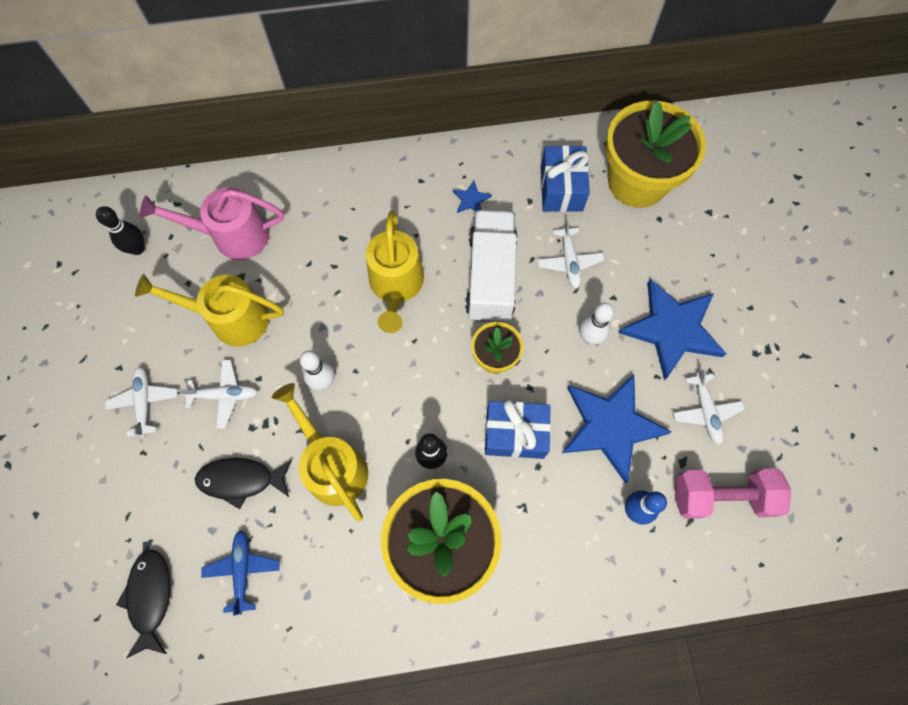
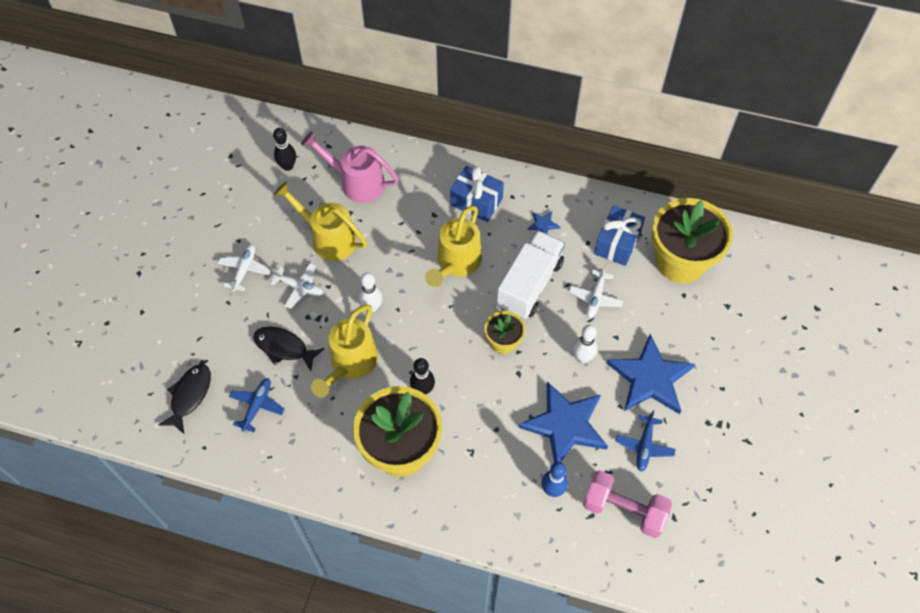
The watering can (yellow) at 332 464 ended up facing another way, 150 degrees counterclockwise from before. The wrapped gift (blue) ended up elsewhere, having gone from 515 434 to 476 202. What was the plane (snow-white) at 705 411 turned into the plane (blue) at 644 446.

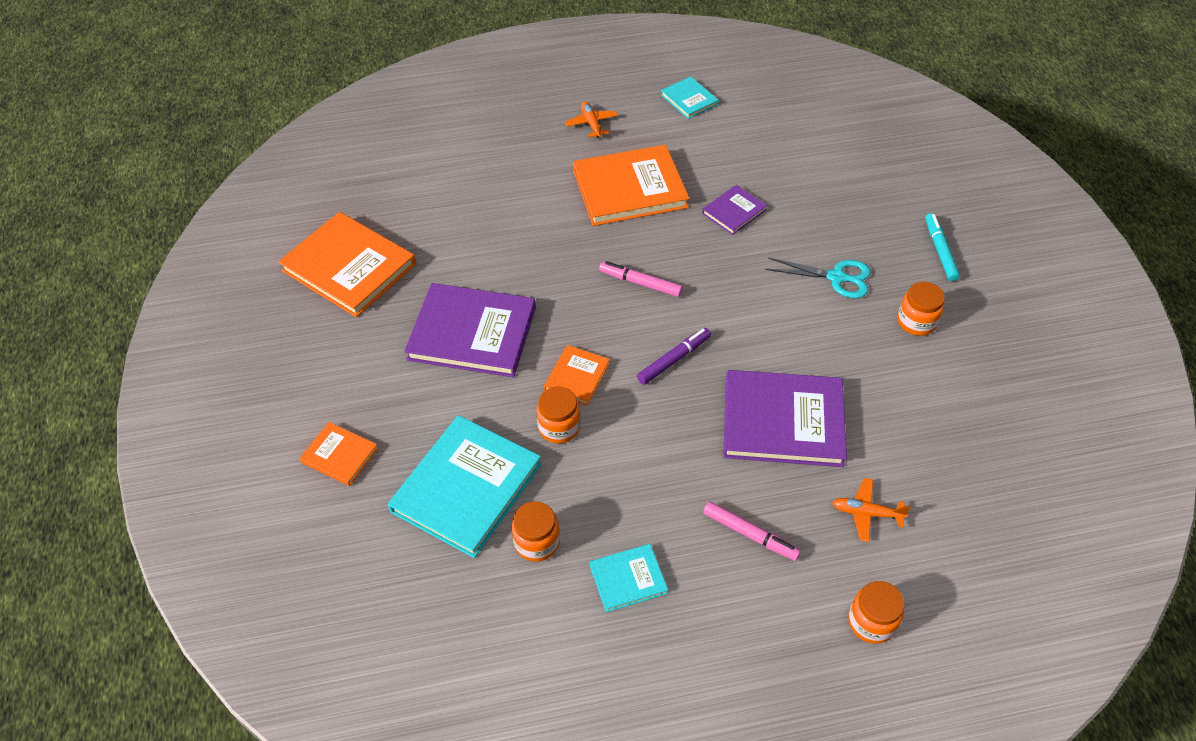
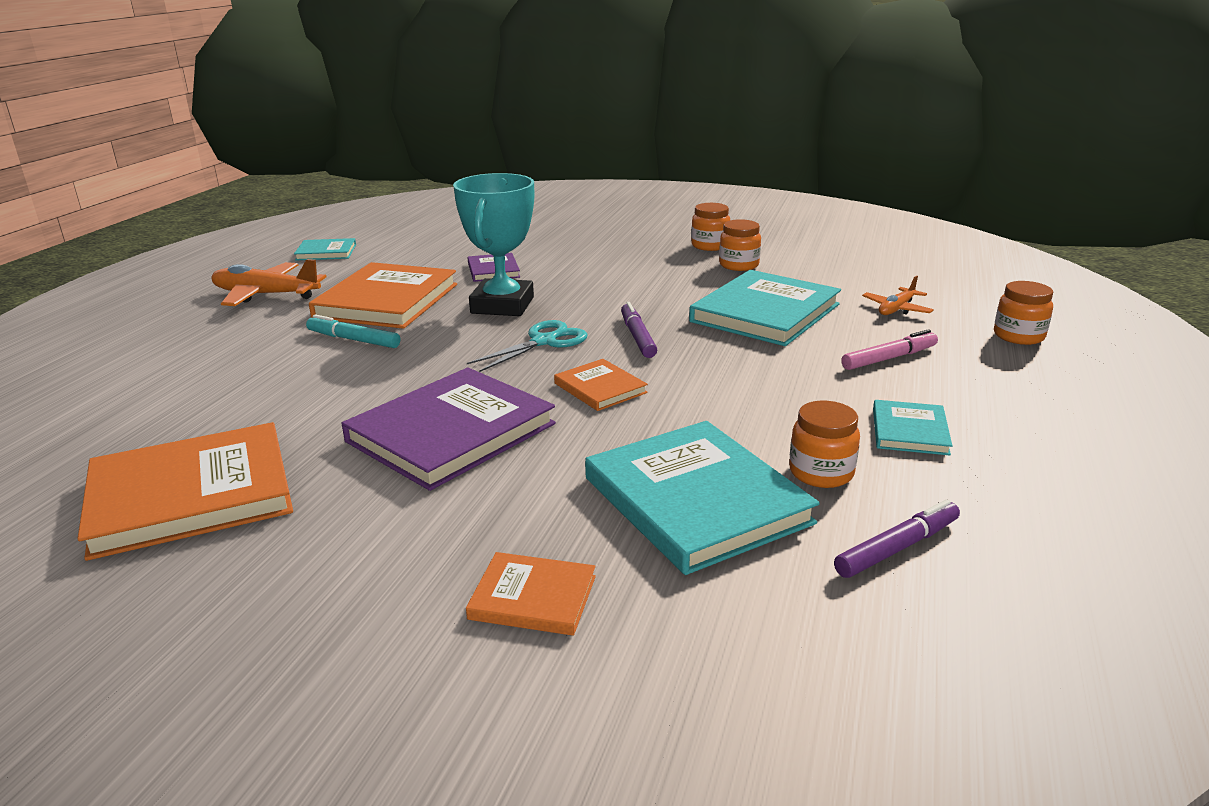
The book (orange) at 339 455 ended up facing another way, 45 degrees clockwise from before. The jar (orange) ended up elsewhere, having gone from 559 427 to 739 265. The size of the plane (orange) at 591 124 changed by a factor of 1.73. The second view lost the felt pen (rose-pink) at 640 283. What was the book (purple) at 783 421 turned into the book (aqua) at 765 313. The pair of scissors (aqua) ended up elsewhere, having gone from 836 277 to 544 341. The felt pen (aqua) ended up elsewhere, having gone from 940 251 to 353 340. The second view gained the trophy (aqua) at 502 305. The second view gained the felt pen (purple) at 897 548.

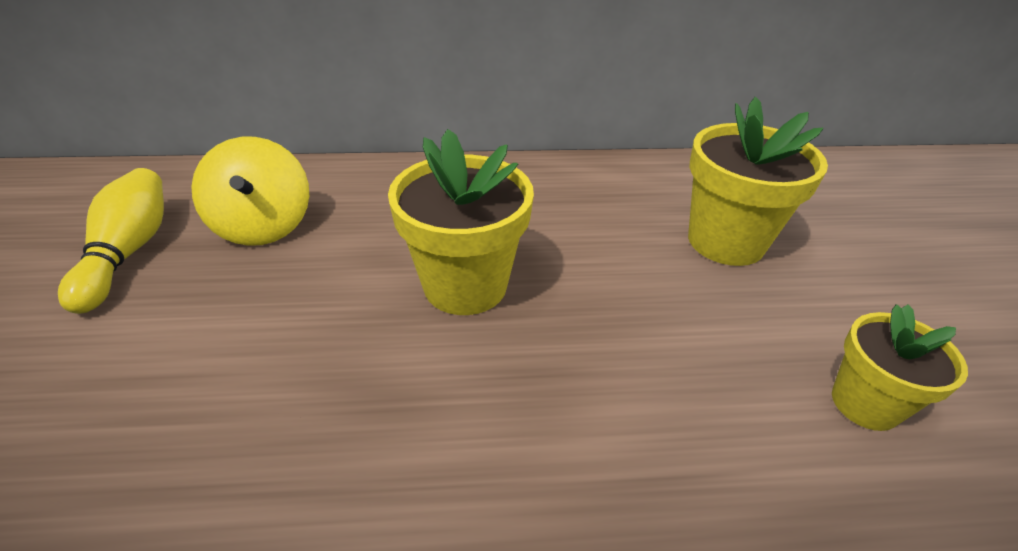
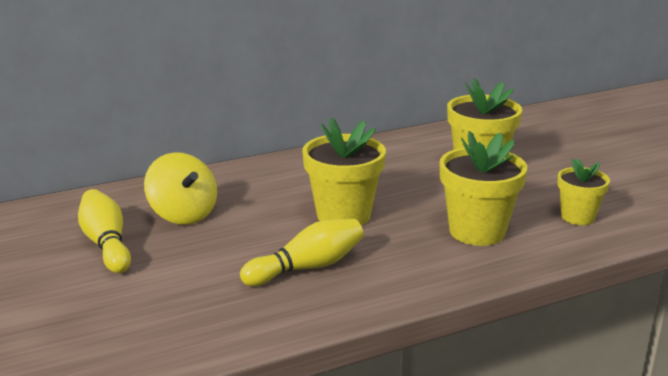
The second view gained the bowling pin (yellow) at 307 267. The second view gained the potted plant (yellow) at 477 231.

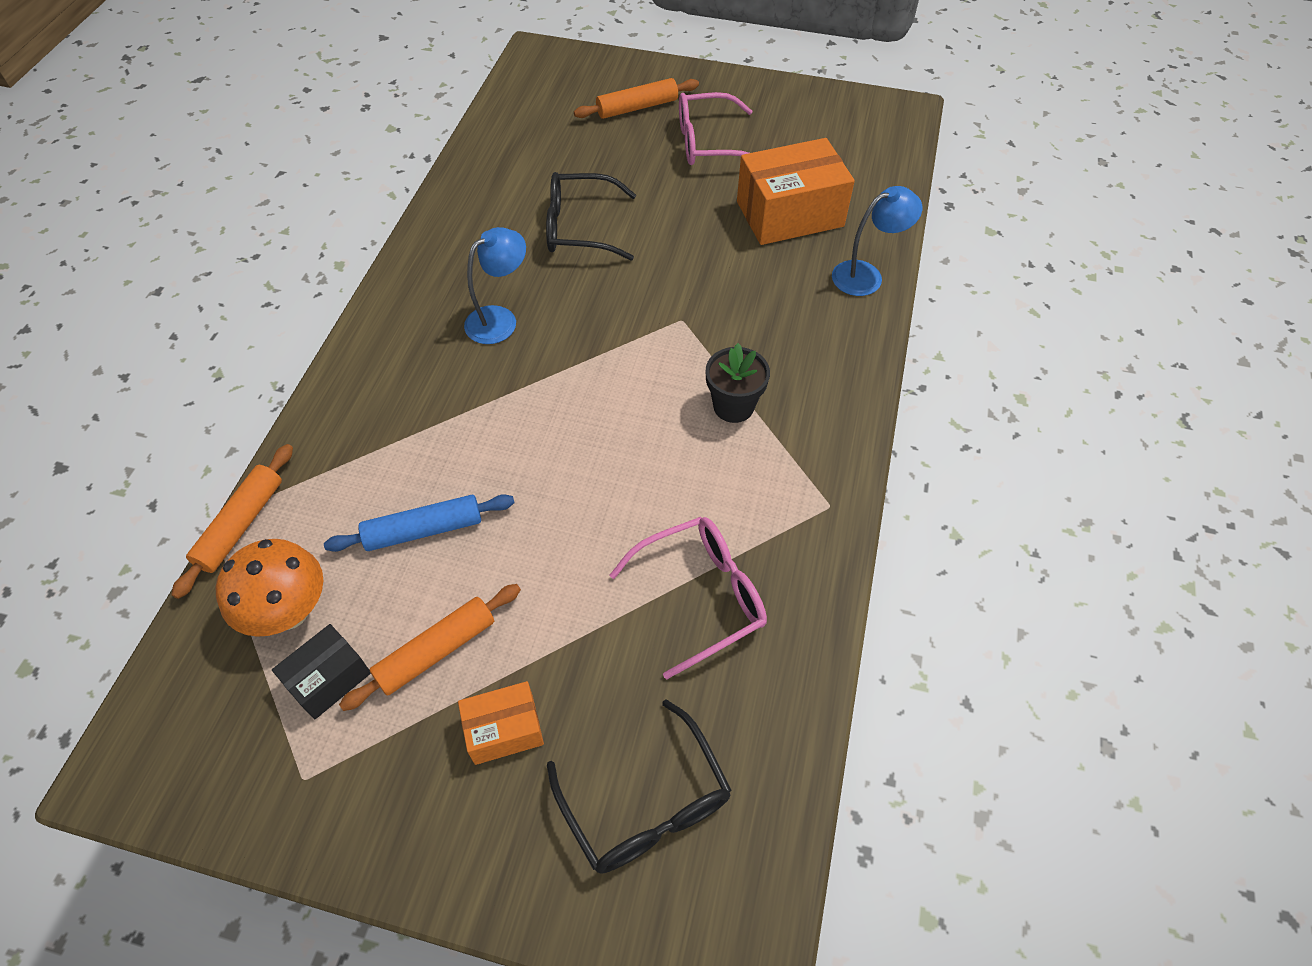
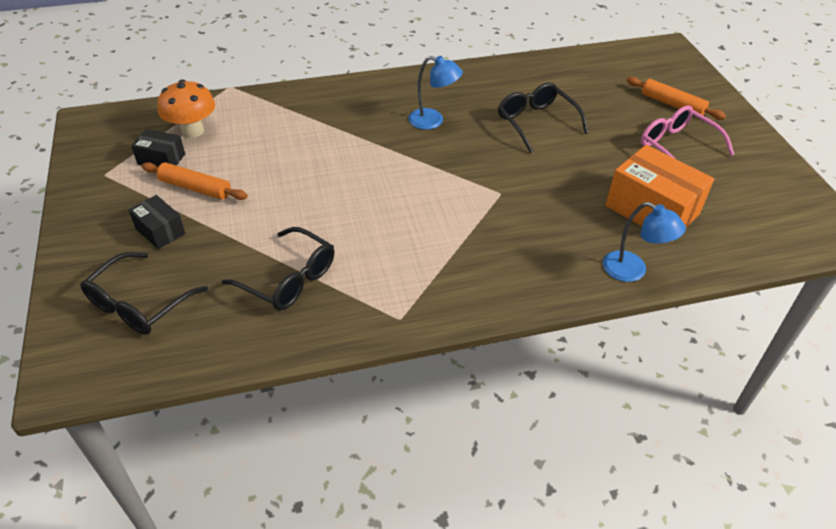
The second view lost the pastry roller (orange) at 241 525. The second view lost the pastry roller (blue) at 423 530. What was the parcel (orange) at 504 730 turned into the parcel (jet-black) at 160 231. What was the glasses (rose-pink) at 701 596 turned into the glasses (jet-black) at 289 279. The second view lost the potted plant (jet-black) at 733 406.

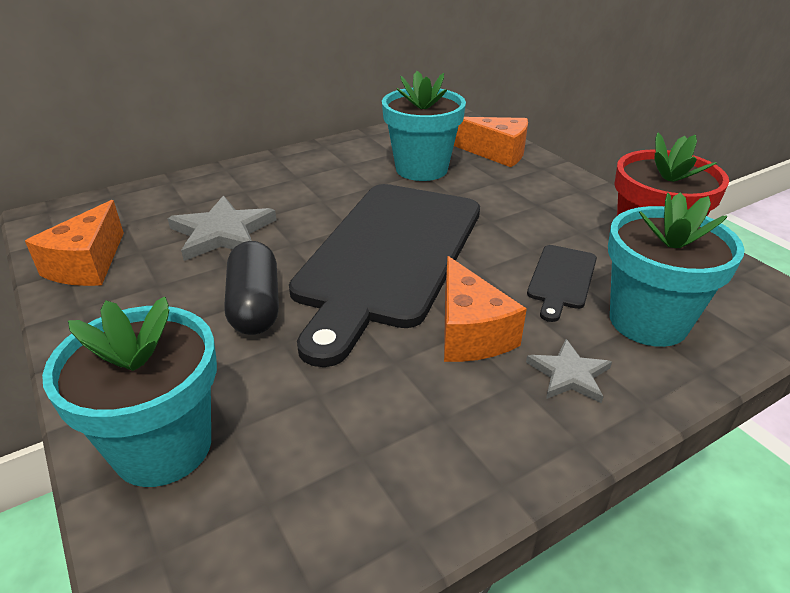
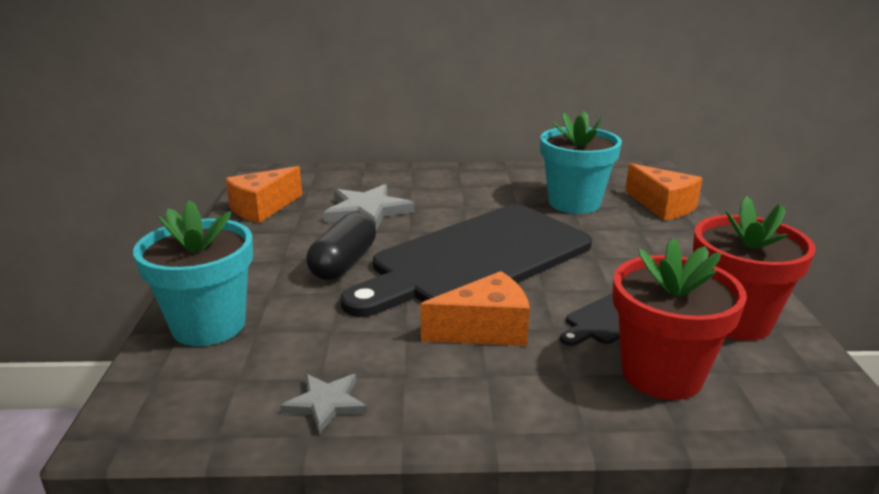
The cheese (orange) at 470 333 ended up facing another way, 120 degrees counterclockwise from before. The five-pointed star (gray) ended up elsewhere, having gone from 569 375 to 326 404. What was the potted plant (aqua) at 648 321 turned into the potted plant (red) at 662 374.

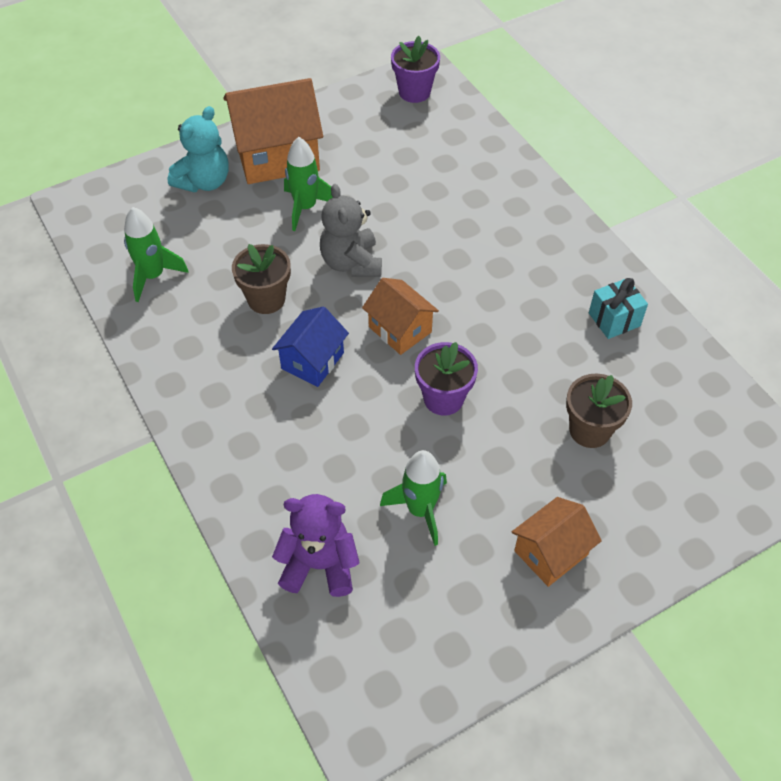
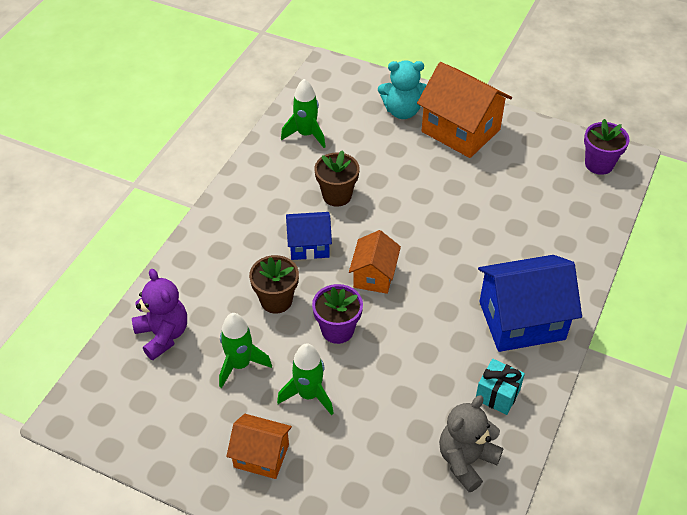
The spaceship (emerald) ended up elsewhere, having gone from 305 207 to 309 394. The teddy (gray) ended up elsewhere, having gone from 351 263 to 466 460. The potted plant (dark brown) ended up elsewhere, having gone from 589 430 to 276 300. The second view gained the house (blue) at 522 320.

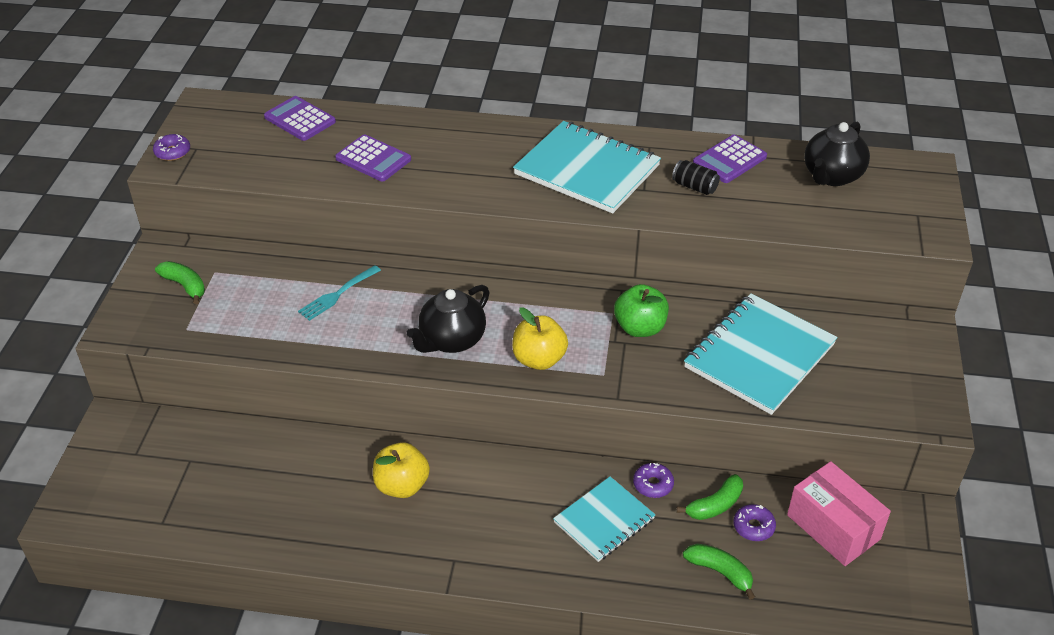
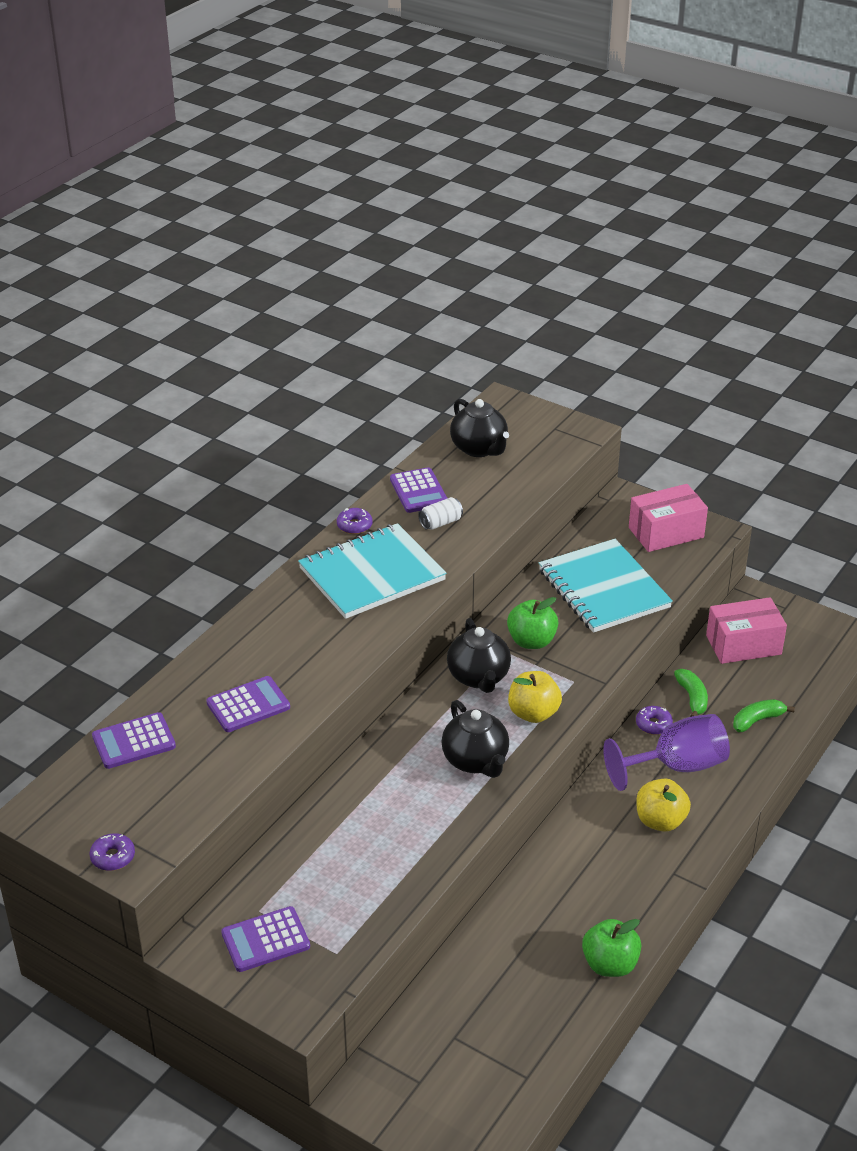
Where the toy banana (emerald) stood at 185 286, the calculator (purple) came to stand at 265 940. The second view lost the fork (aqua) at 337 294. The toy apple (yellow) ended up elsewhere, having gone from 402 485 to 660 821. Where the exercise book (aqua) stood at 604 521, the wine glass (purple) came to stand at 676 766. What was the soda can (jet-black) at 694 187 turned into the soda can (snow-white) at 440 523. The doughnut (purple) ended up elsewhere, having gone from 753 527 to 354 526. The second view gained the tea pot (jet-black) at 479 677. The second view gained the toy apple (emerald) at 610 964. The second view gained the parcel (rose-pink) at 666 532.

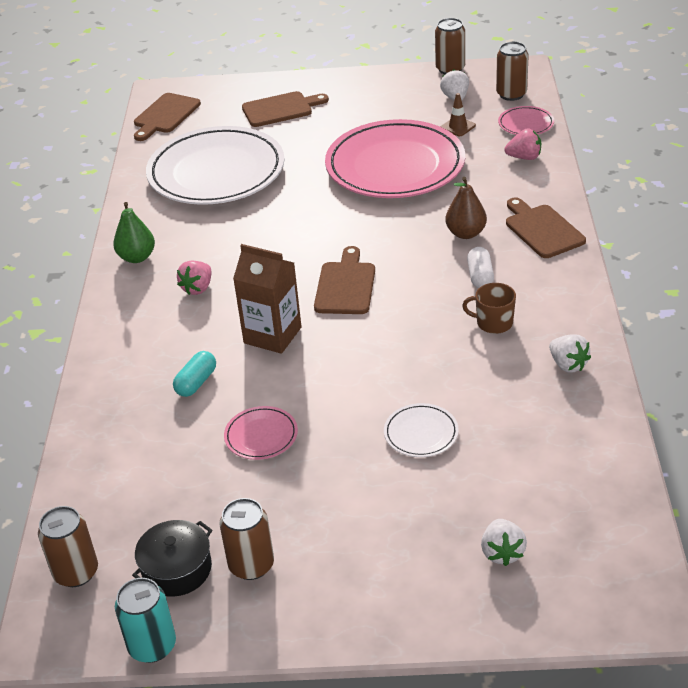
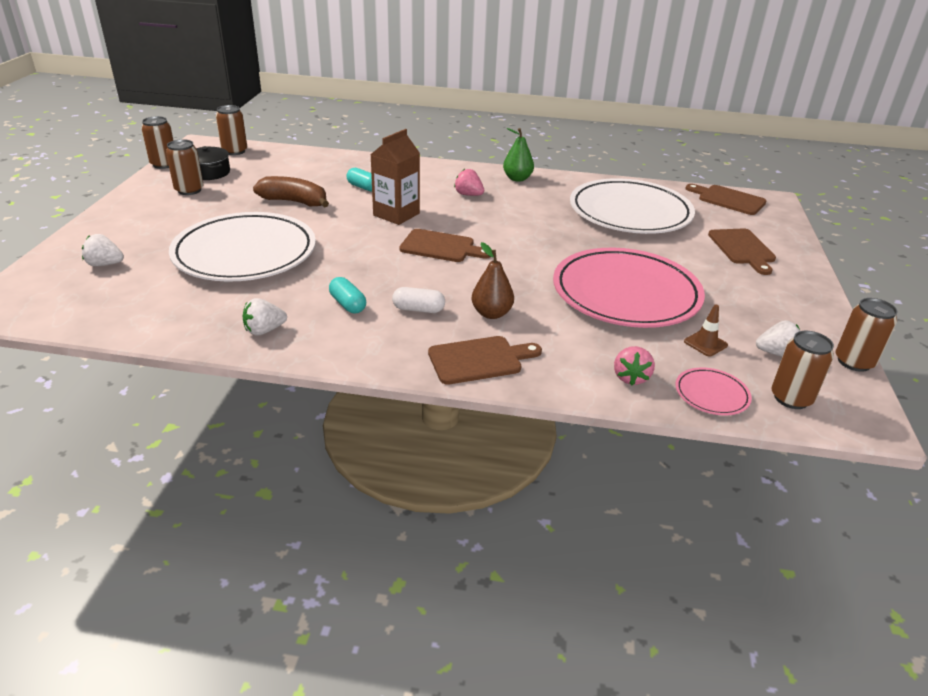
What was the soda can (aqua) at 152 646 turned into the soda can (dark brown) at 164 164. Where the dinner plate (rose-pink) stood at 261 436, the toy banana (dark brown) came to stand at 294 202. The size of the dinner plate (snow-white) at 421 433 changed by a factor of 2.43. Where the tea mug (dark brown) stood at 493 323, the pill (aqua) came to stand at 348 304.

